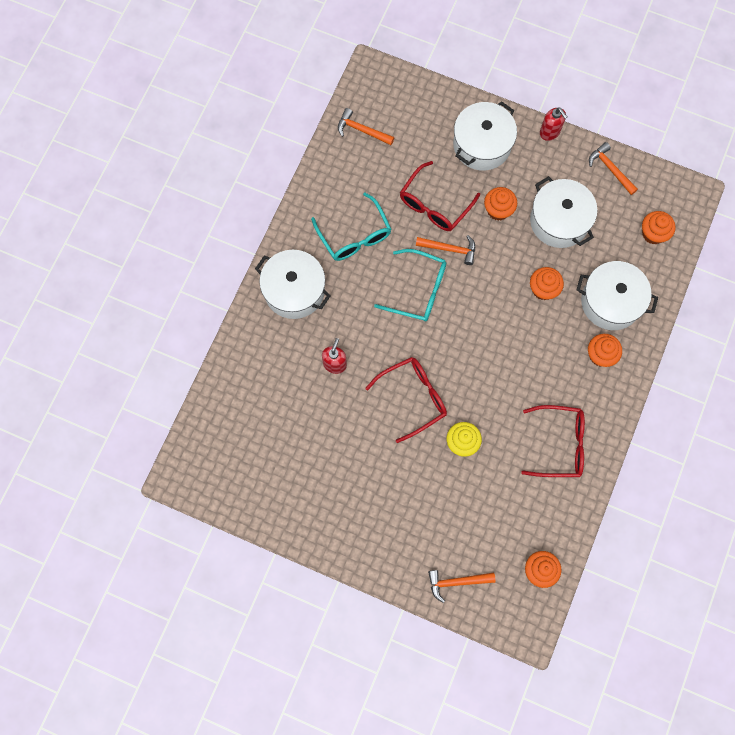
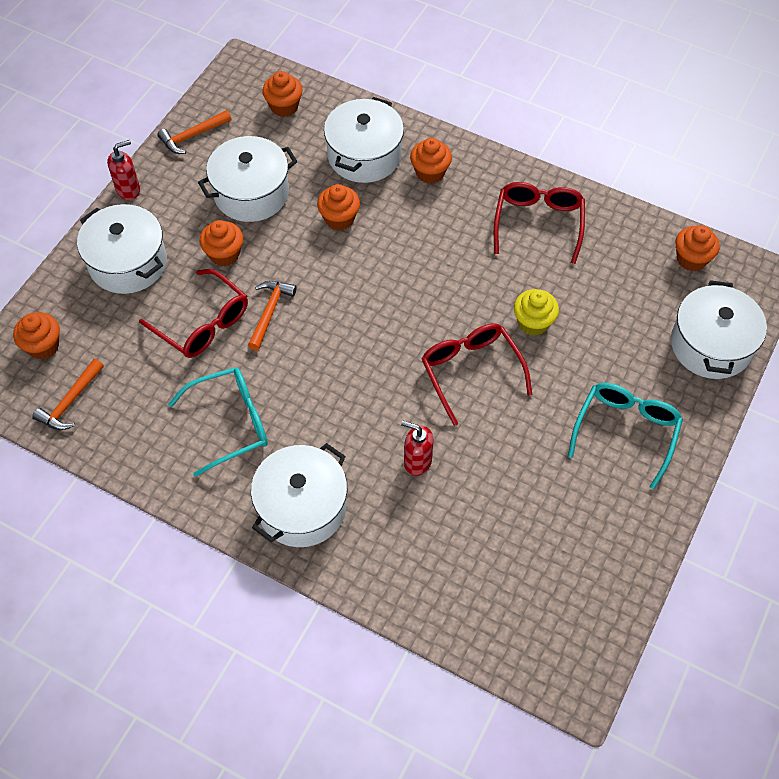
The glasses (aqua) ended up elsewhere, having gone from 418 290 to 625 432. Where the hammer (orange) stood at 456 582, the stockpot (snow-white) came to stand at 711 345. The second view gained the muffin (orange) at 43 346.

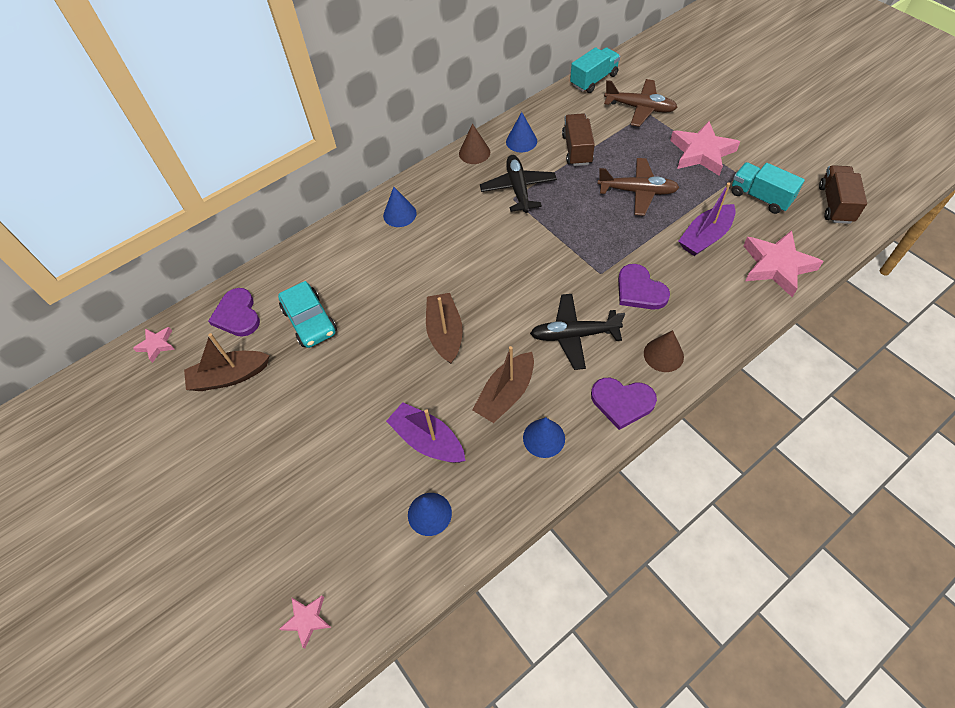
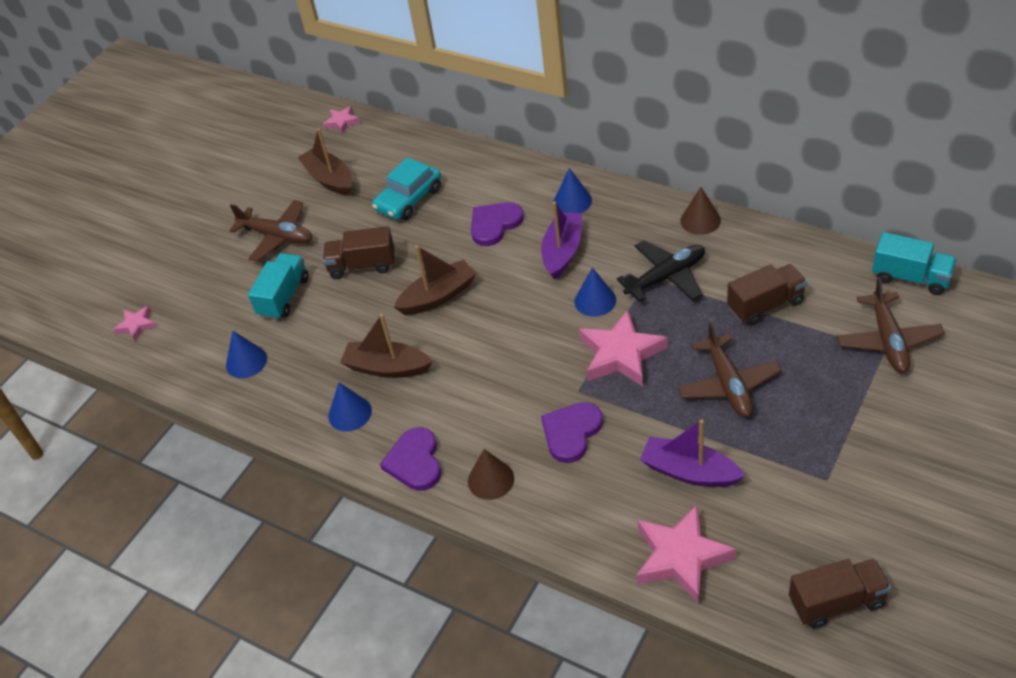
The heart shape (purple) ended up elsewhere, having gone from 237 315 to 494 224. The boat (purple) ended up elsewhere, having gone from 428 440 to 562 252. The cone (blue) ended up elsewhere, having gone from 521 141 to 595 300. The second view lost the plane (jet-black) at 574 335. The five-pointed star (rose-pink) ended up elsewhere, having gone from 701 153 to 621 354. The lorry (aqua) ended up elsewhere, having gone from 760 197 to 284 297. The second view gained the plane (dark brown) at 277 236. The second view gained the lorry (dark brown) at 362 265.

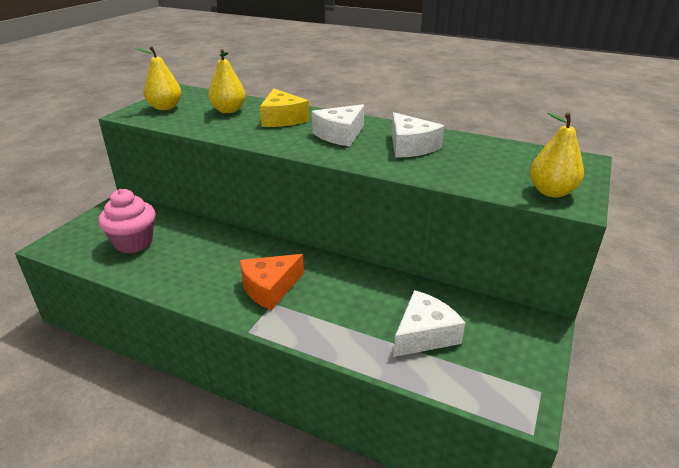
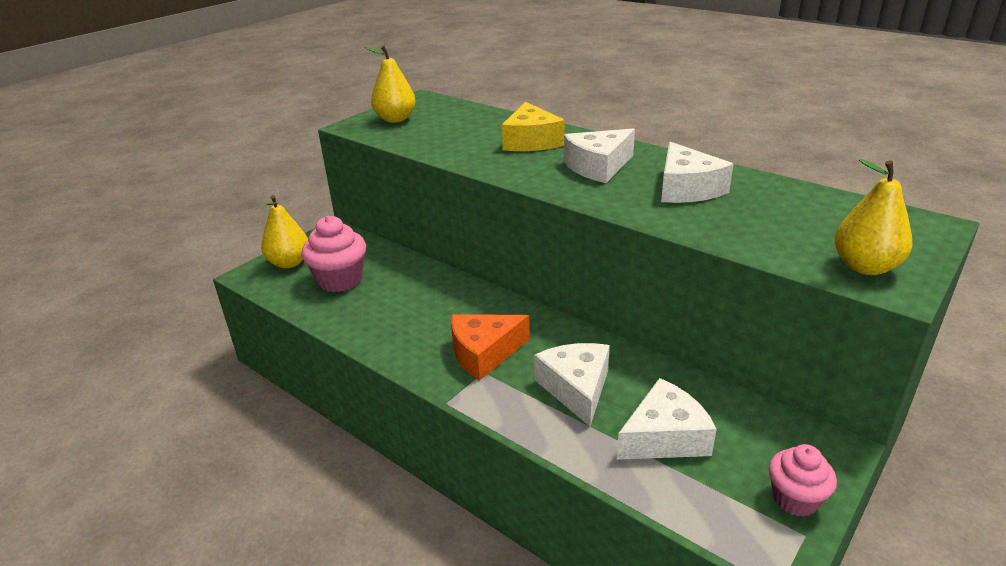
The toy pear (yellow) ended up elsewhere, having gone from 228 110 to 289 263. The second view gained the cheese (snow-white) at 576 388. The second view gained the muffin (rose-pink) at 795 499.

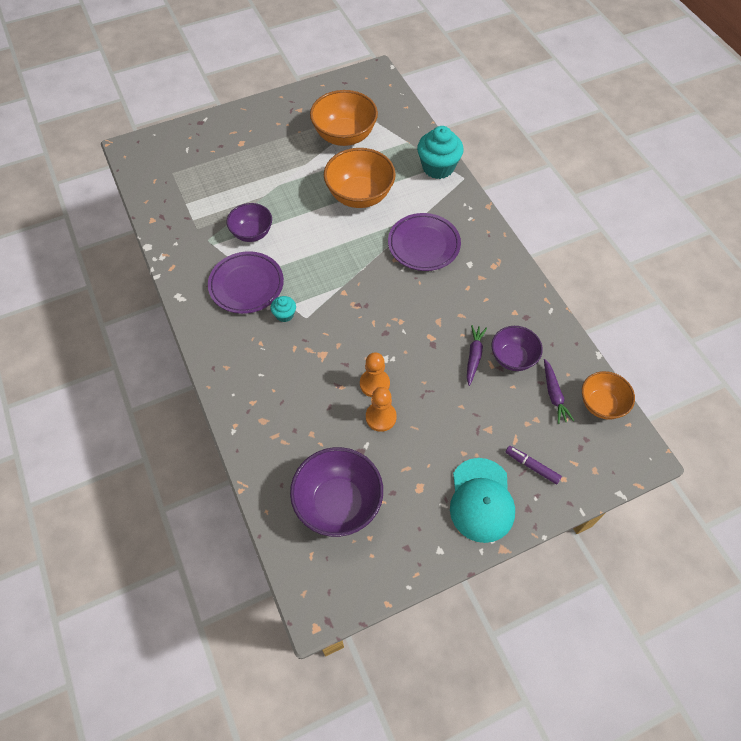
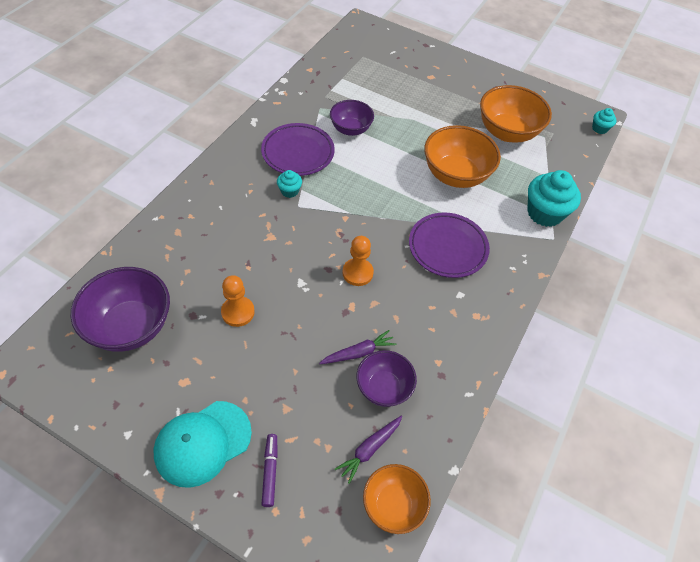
The pawn (orange) ended up elsewhere, having gone from 374 384 to 357 273. The second view gained the muffin (aqua) at 599 128.

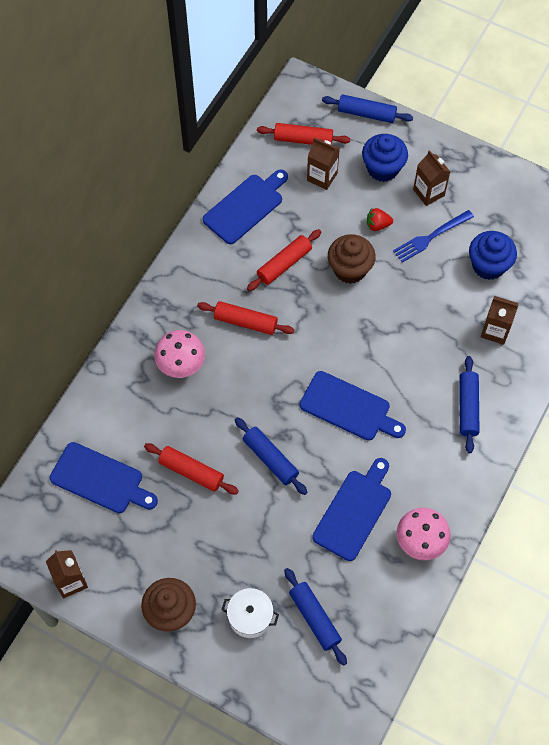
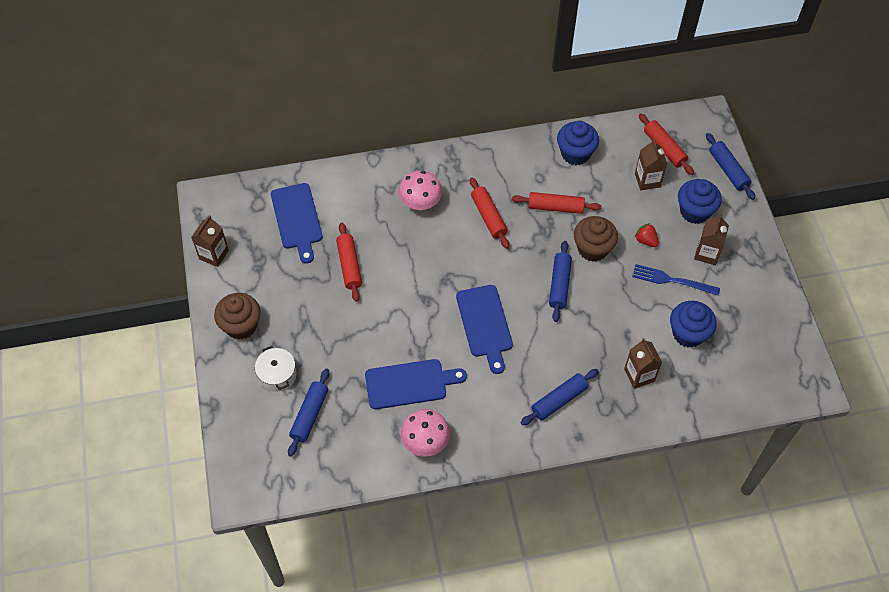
Where the cutting board (blue) stood at 245 207, the muffin (blue) came to stand at 575 153. The pastry roller (blue) ended up elsewhere, having gone from 270 459 to 559 284.

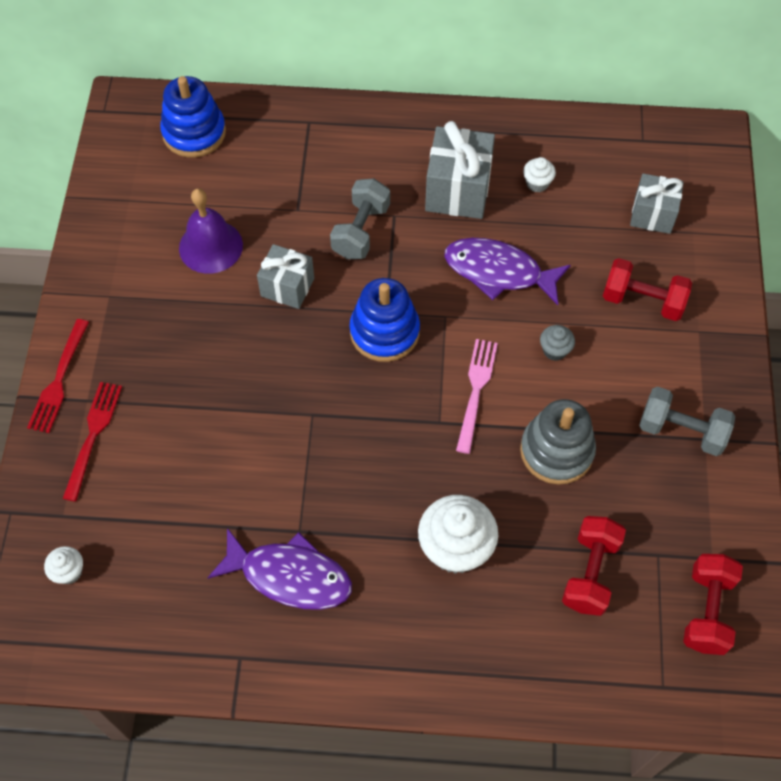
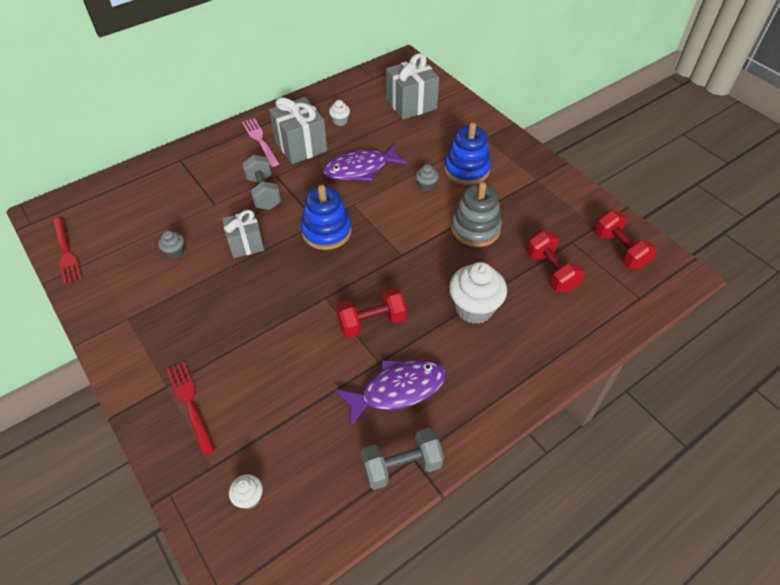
The fork (red) ended up elsewhere, having gone from 59 380 to 66 252. The stacking toy (blue) ended up elsewhere, having gone from 194 133 to 466 169. Where the hand bell (purple) stood at 211 246, the muffin (gray) came to stand at 175 252. The fork (rose-pink) ended up elsewhere, having gone from 476 391 to 260 140. The free weight (red) ended up elsewhere, having gone from 642 301 to 371 322. The size of the wrapped gift (gray) at 652 215 changed by a factor of 1.53. The free weight (gray) ended up elsewhere, having gone from 681 431 to 401 466.

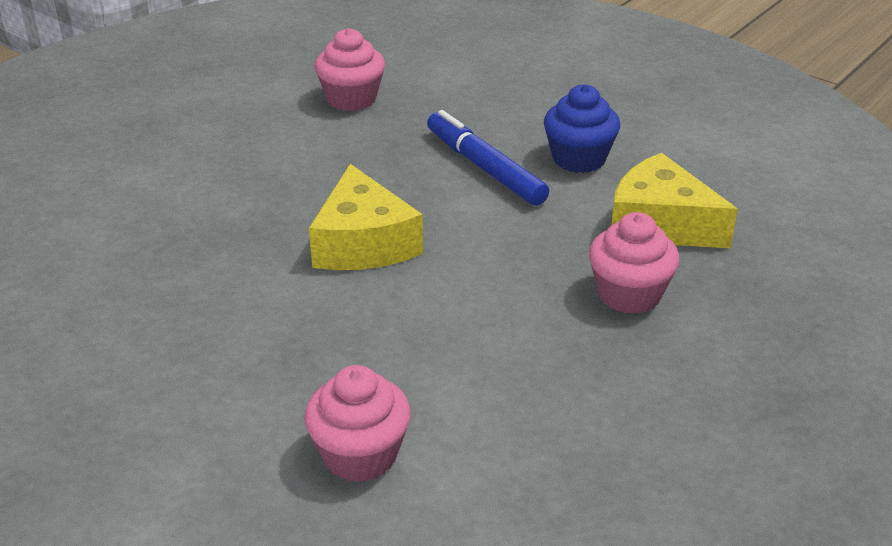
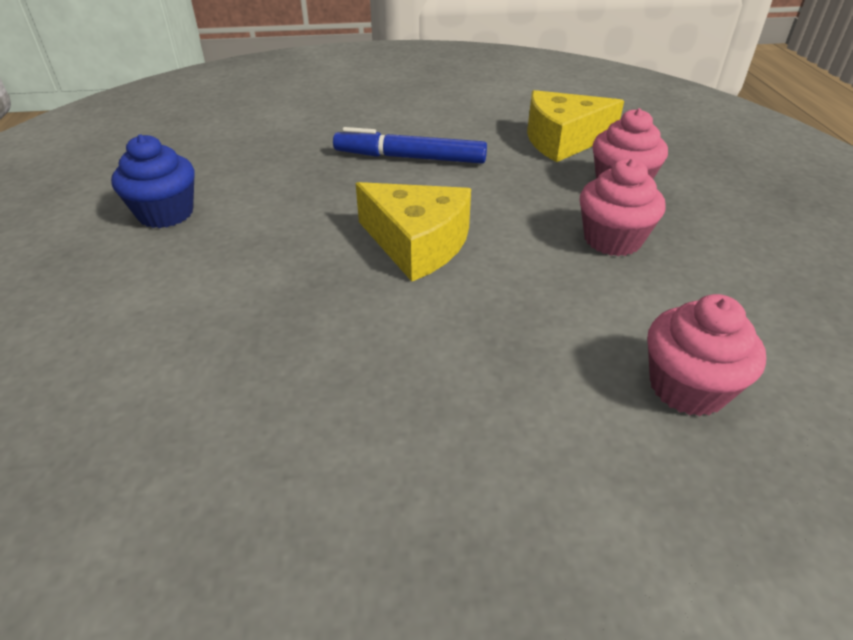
The muffin (rose-pink) ended up elsewhere, having gone from 351 99 to 612 239. The muffin (blue) ended up elsewhere, having gone from 579 159 to 166 213.

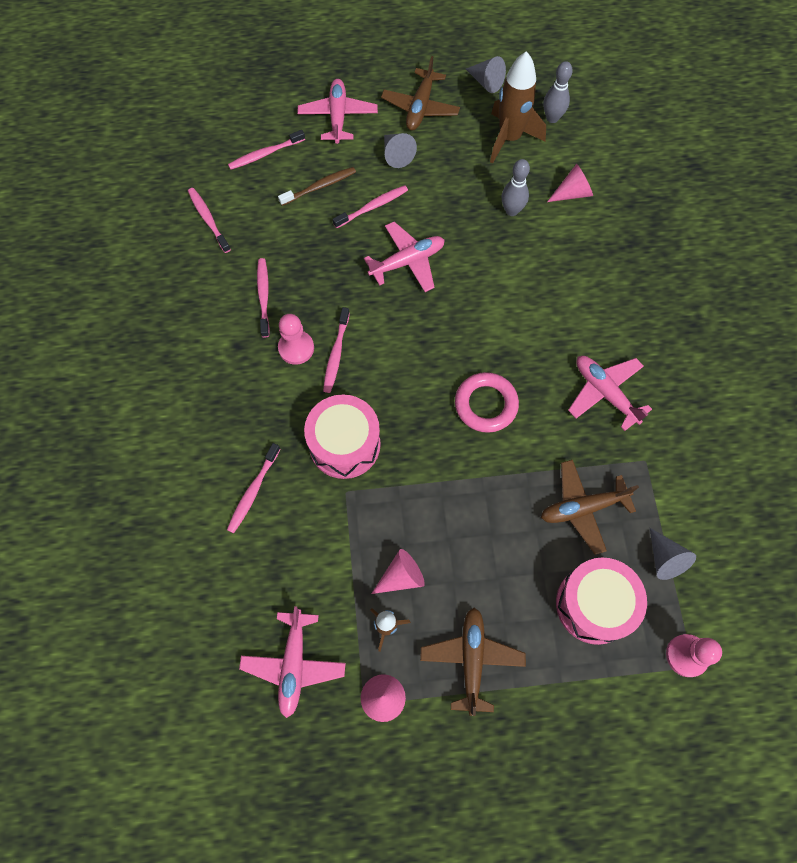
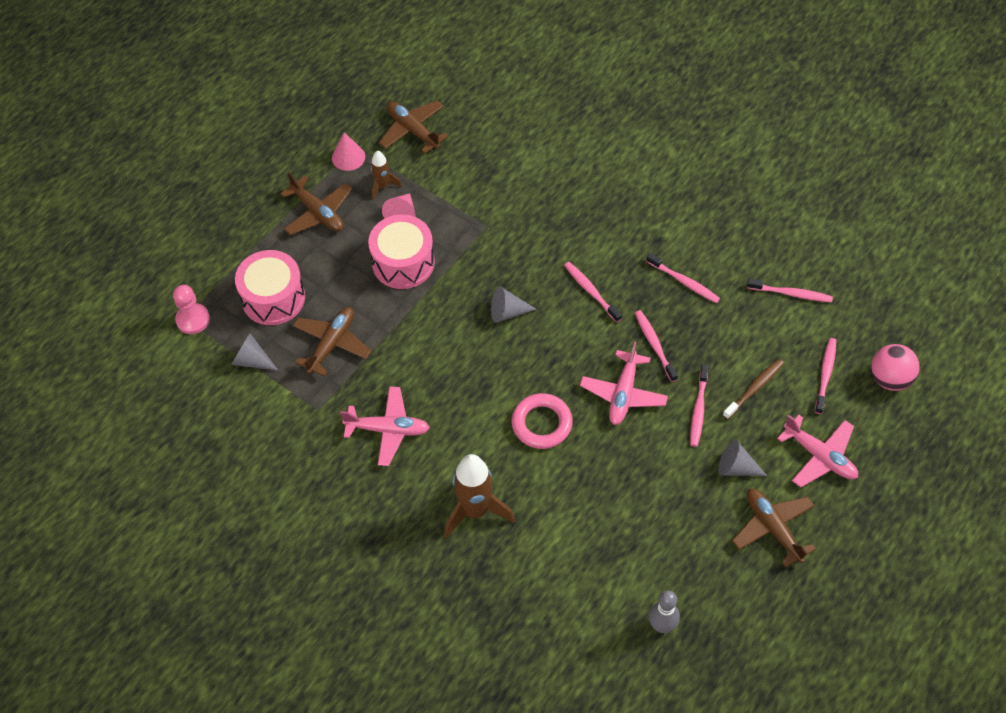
The toothbrush (rose-pink) ended up elsewhere, having gone from 253 491 to 654 345. What was the plane (rose-pink) at 294 664 turned into the plane (dark brown) at 413 130. The toothbrush (dark brown) at 319 187 ended up facing another way, 150 degrees counterclockwise from before. The second view lost the pawn (rose-pink) at 296 348. The drum (rose-pink) ended up elsewhere, having gone from 344 444 to 403 262. The hoop (rose-pink) ended up elsewhere, having gone from 486 404 to 542 424. The cone (gray) ended up elsewhere, having gone from 486 82 to 507 312. The spaceship (dark brown) ended up elsewhere, having gone from 509 138 to 475 511. The second view lost the bowling pin (gray) at 511 210. The second view lost the cone (rose-pink) at 572 193. The second view gained the sphere (rose-pink) at 890 379.

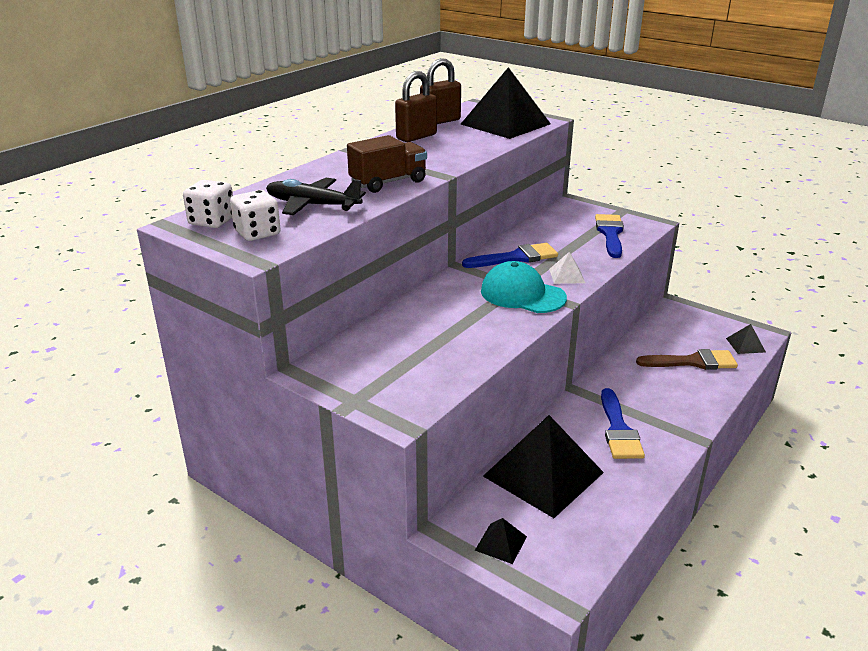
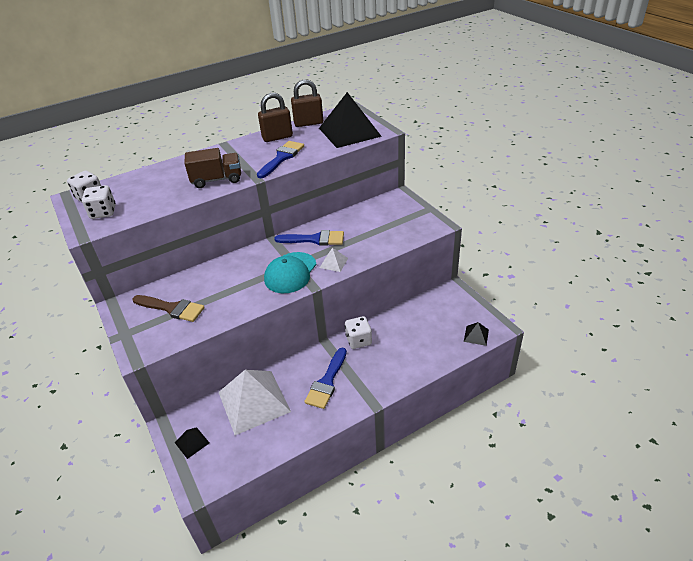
The second view lost the plane (jet-black) at 312 205. The cap (aqua) at 522 294 ended up facing another way, 120 degrees counterclockwise from before. What was the solid pyramid (jet-black) at 543 474 turned into the solid pyramid (snow-white) at 254 401. The paintbrush (blue) ended up elsewhere, having gone from 610 233 to 282 158. The paintbrush (dark brown) ended up elsewhere, having gone from 693 362 to 172 308. The second view gained the dice (snow-white) at 358 340.

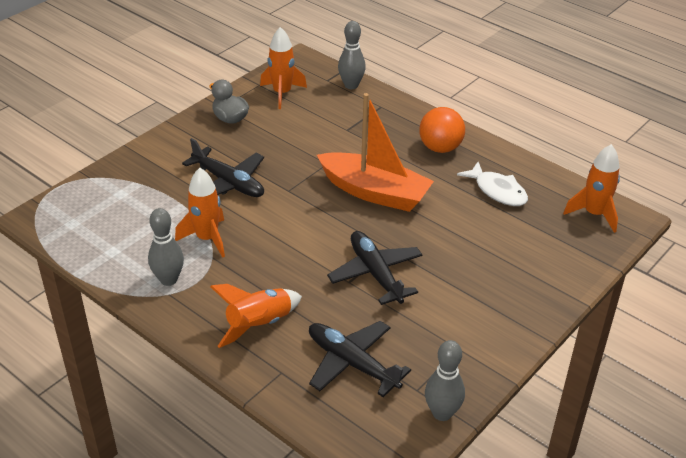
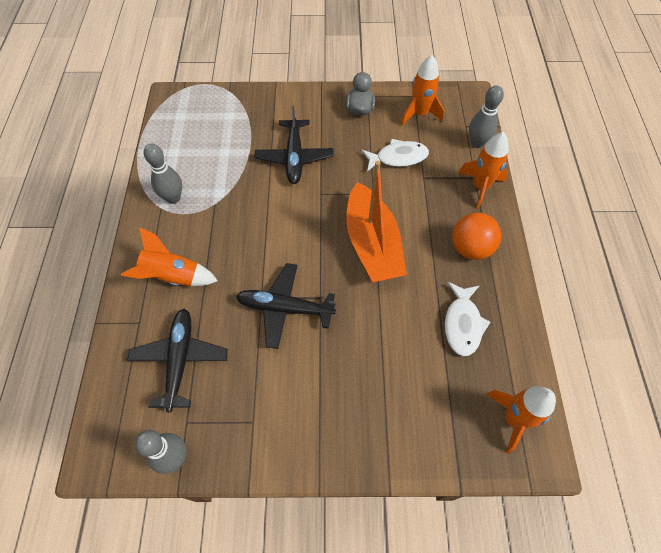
The spaceship (orange) ended up elsewhere, having gone from 207 238 to 480 186. The plane (jet-black) at 375 273 ended up facing another way, 105 degrees counterclockwise from before. The second view gained the fish (snow-white) at 398 158.

